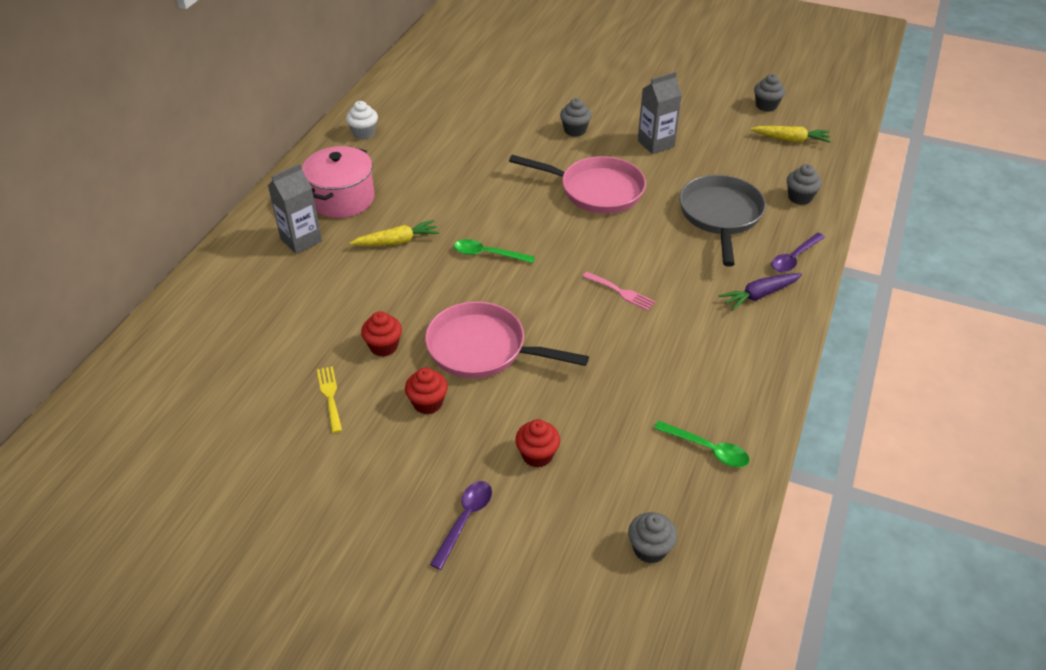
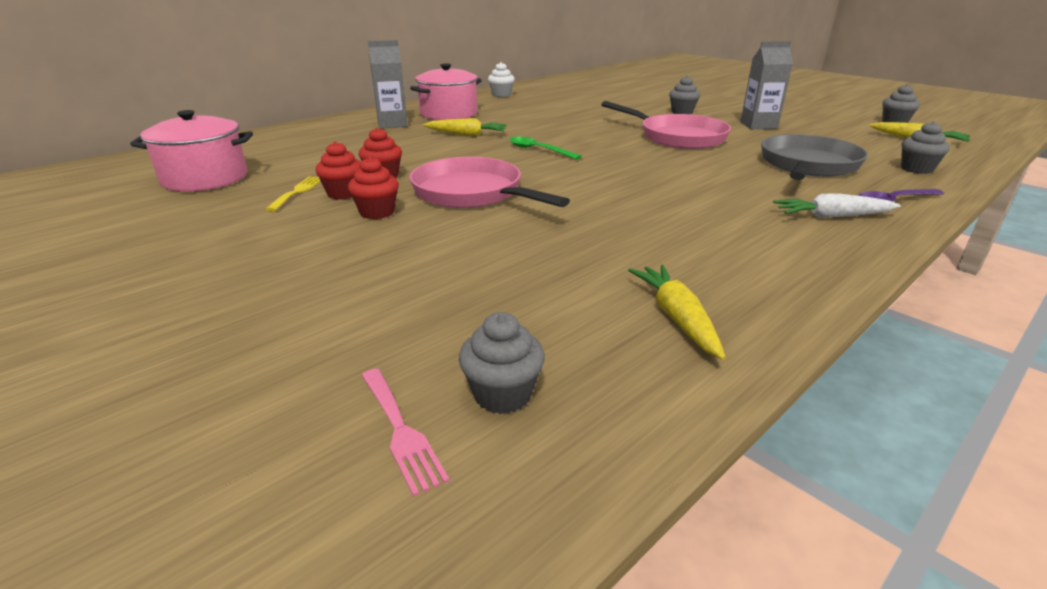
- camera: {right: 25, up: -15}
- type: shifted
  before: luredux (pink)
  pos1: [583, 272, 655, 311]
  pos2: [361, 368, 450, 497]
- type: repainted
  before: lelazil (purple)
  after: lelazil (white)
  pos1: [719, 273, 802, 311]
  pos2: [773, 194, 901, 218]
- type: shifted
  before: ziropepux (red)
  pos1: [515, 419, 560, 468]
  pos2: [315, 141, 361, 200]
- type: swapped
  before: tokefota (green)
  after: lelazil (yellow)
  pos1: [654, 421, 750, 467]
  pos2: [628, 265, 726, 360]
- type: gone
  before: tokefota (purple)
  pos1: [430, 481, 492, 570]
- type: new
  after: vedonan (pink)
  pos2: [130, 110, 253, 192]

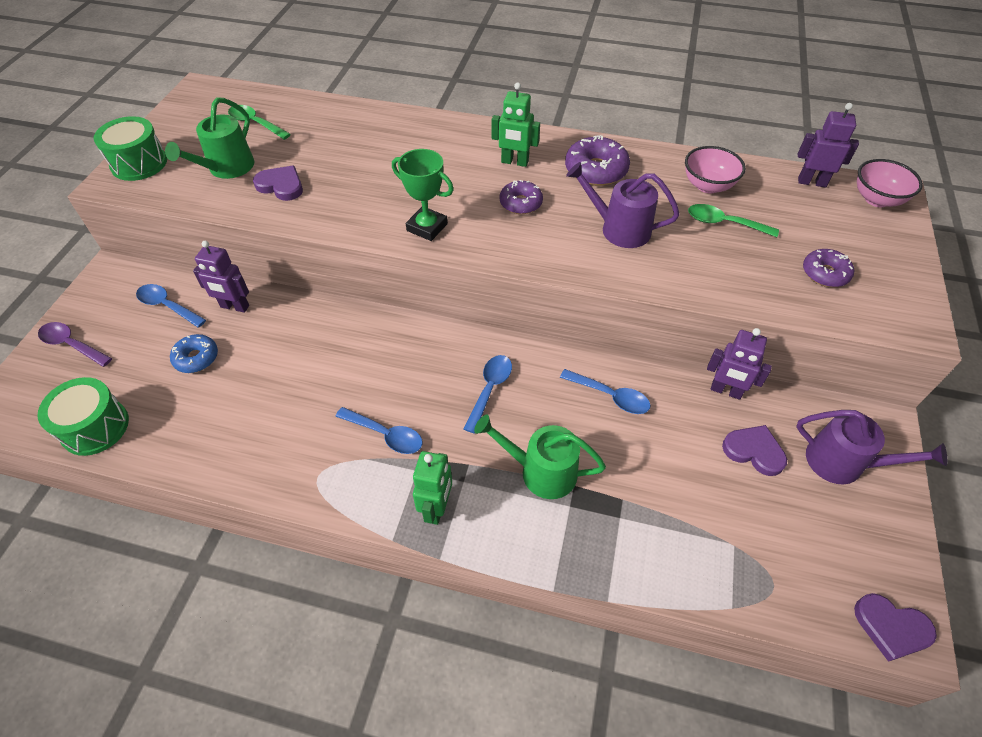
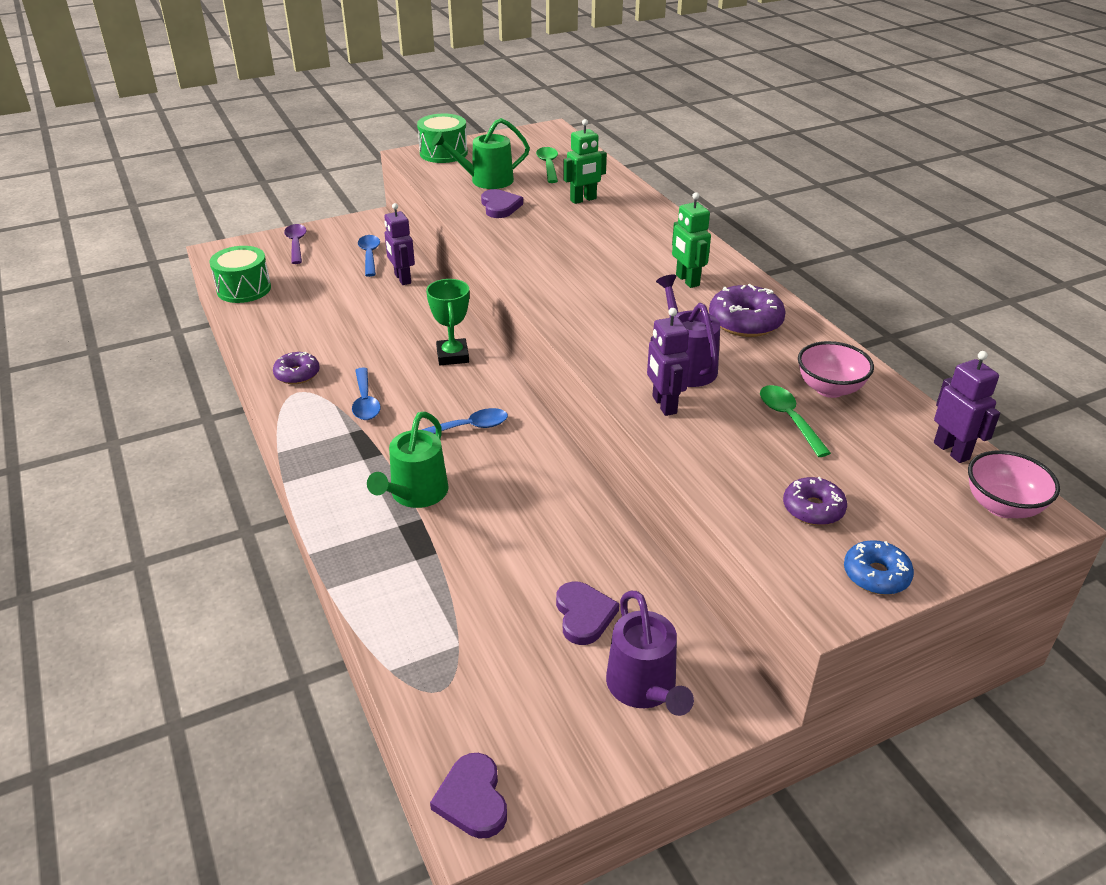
- camera: {right: 50, up: -15}
- type: shifted
  before: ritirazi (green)
  pos1: [392, 149, 454, 241]
  pos2: [426, 279, 469, 365]
- type: shifted
  before: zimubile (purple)
  pos1: [500, 180, 543, 214]
  pos2: [273, 352, 320, 384]
- type: shifted
  before: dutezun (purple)
  pos1: [707, 328, 772, 400]
  pos2: [647, 308, 690, 416]
- type: shifted
  before: zimubile (blue)
  pos1: [170, 334, 218, 373]
  pos2: [844, 540, 914, 595]
- type: gone
  before: tokefota (blue)
  pos1: [560, 369, 651, 414]
- type: rotated
  before: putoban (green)
  pos1: [474, 415, 606, 499]
  pos2: [367, 412, 449, 508]
  turn: -135
- type: shifted
  before: dutezun (green)
  pos1: [413, 451, 452, 525]
  pos2: [563, 119, 607, 204]

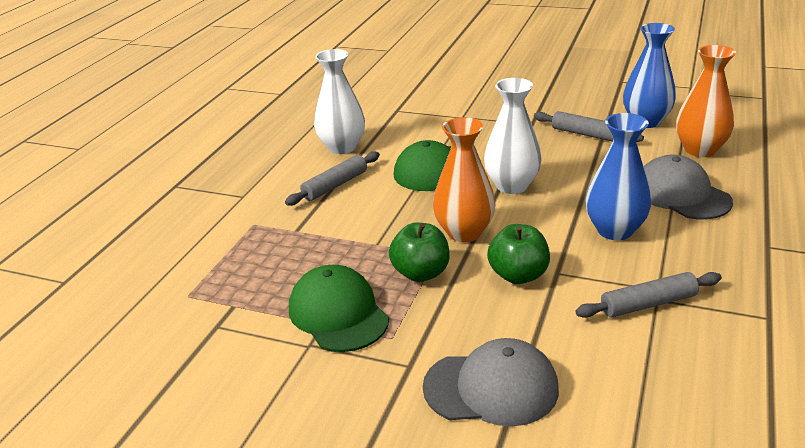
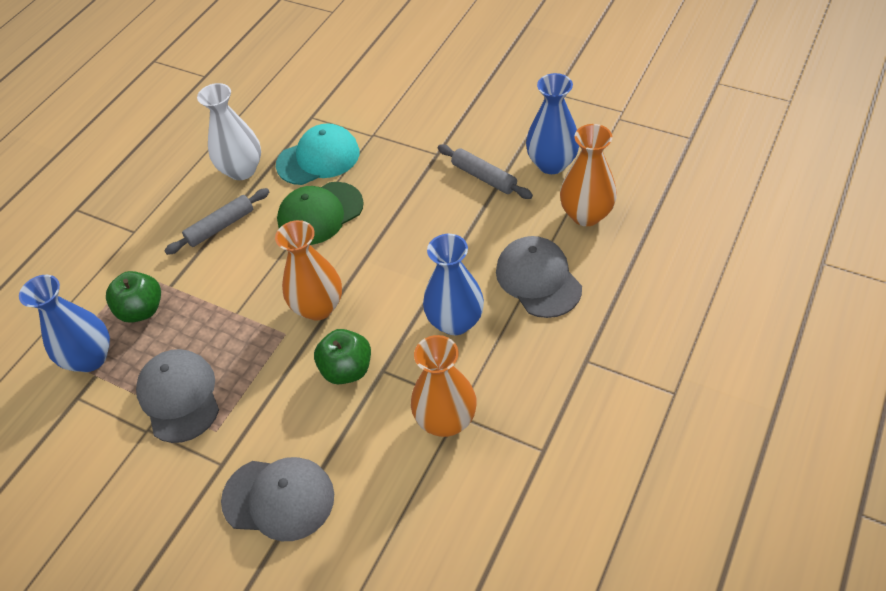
- camera: {right: 10, up: 20}
- type: gone
  before: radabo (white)
  pos1: [484, 78, 542, 194]
- type: shifted
  before: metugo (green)
  pos1: [389, 223, 450, 282]
  pos2: [106, 271, 161, 323]
- type: repainted
  before: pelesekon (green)
  after: pelesekon (grey)
  pos1: [289, 265, 389, 352]
  pos2: [136, 349, 219, 443]
- type: swapped
  before: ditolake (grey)
  after: radabo (orange)
  pos1: [575, 272, 722, 318]
  pos2: [411, 335, 477, 437]
- type: new
  after: pelesekon (turquoise)
  pos2: [276, 123, 360, 185]
- type: new
  after: radabo (blue)
  pos2: [19, 275, 110, 372]

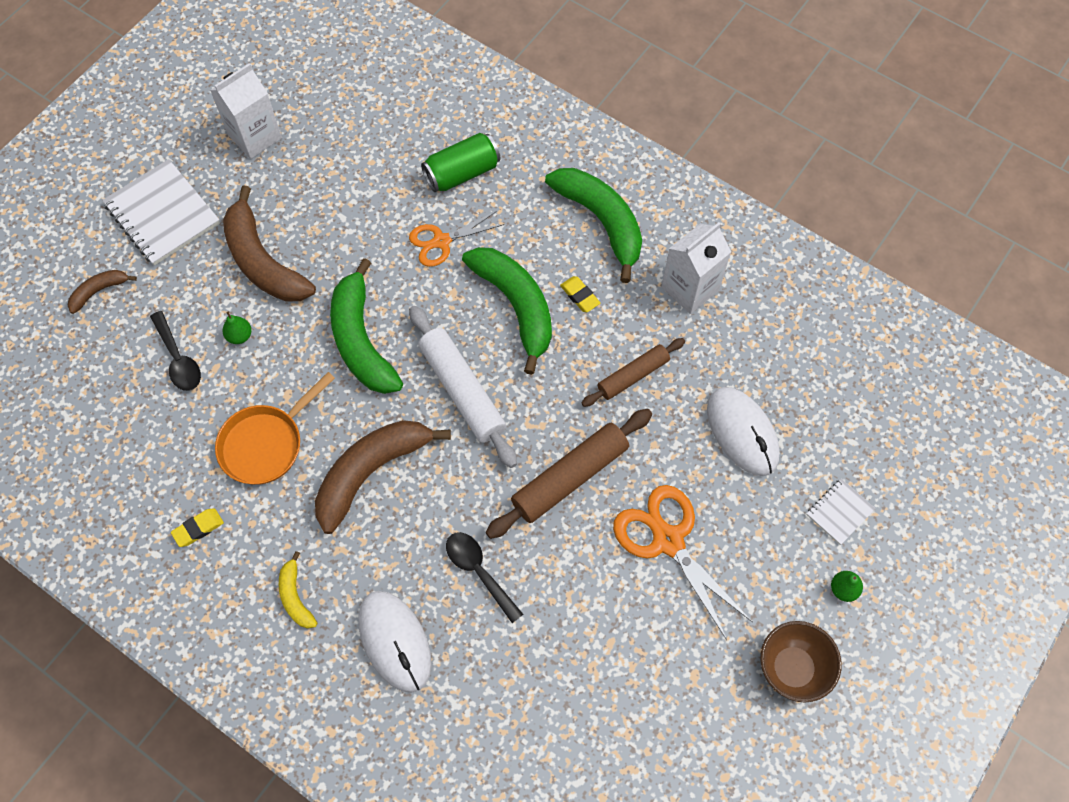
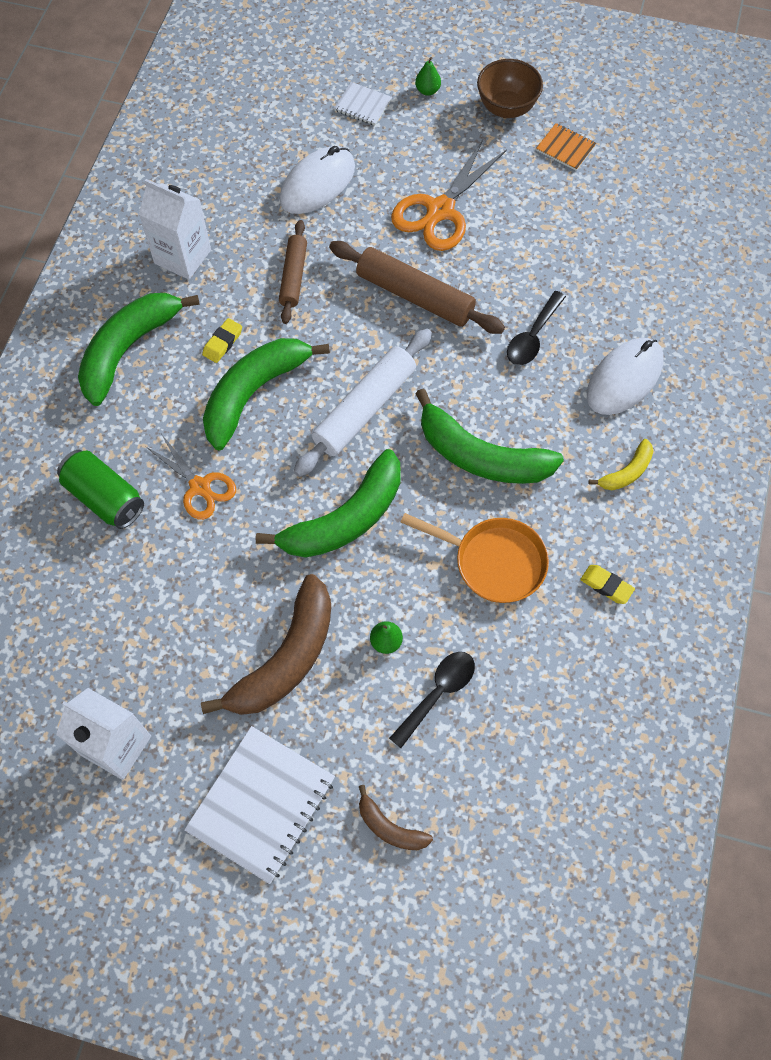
- camera: {right: -110, up: 0}
- type: rotated
  before: ditolake (brown)
  pos1: [582, 338, 685, 407]
  pos2: [279, 220, 307, 324]
  turn: 60
- type: repainted
  before: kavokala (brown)
  after: kavokala (green)
  pos1: [315, 420, 451, 534]
  pos2: [415, 389, 564, 484]
- type: new
  after: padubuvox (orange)
  pos2: [536, 123, 597, 171]

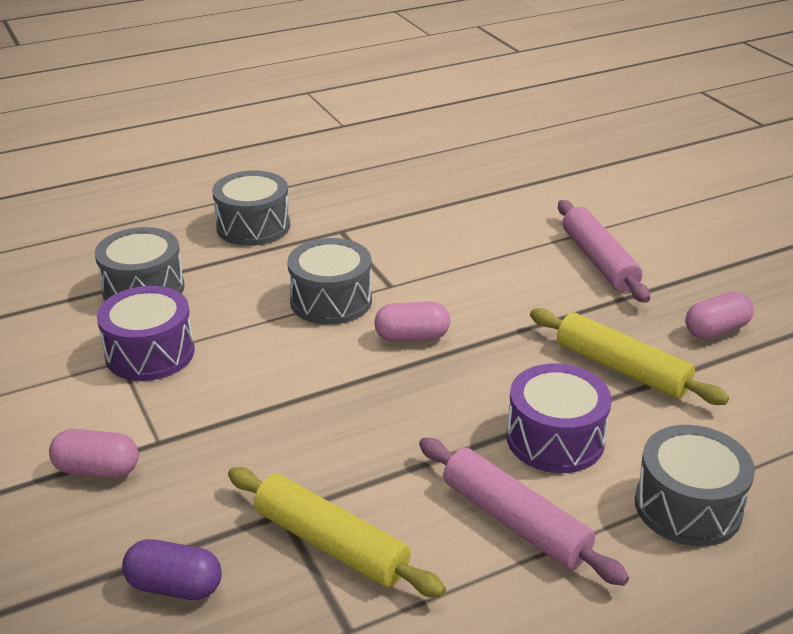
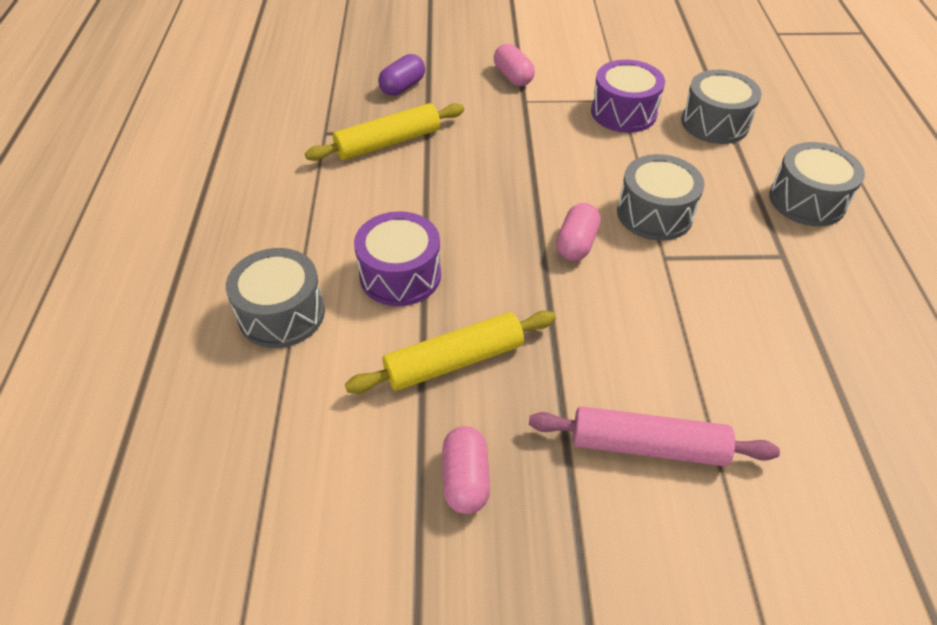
- camera: {right: 115, up: 15}
- type: rotated
  before: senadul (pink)
  pos1: [49, 429, 139, 478]
  pos2: [494, 44, 535, 86]
  turn: -60
- type: gone
  before: ditolake (pink)
  pos1: [419, 437, 629, 586]

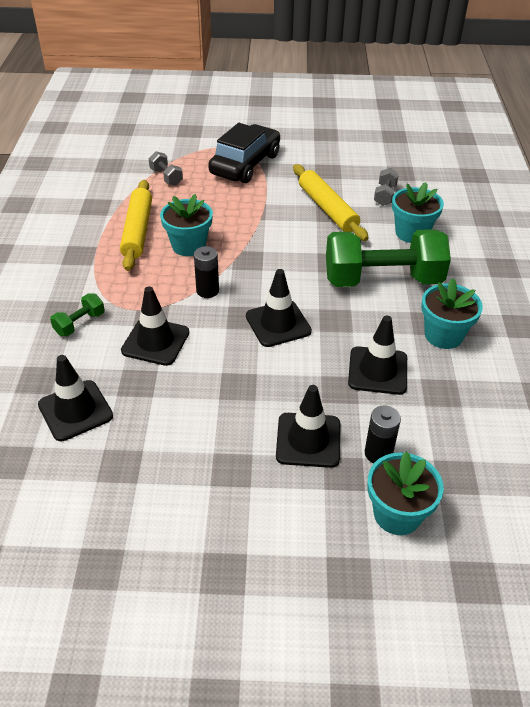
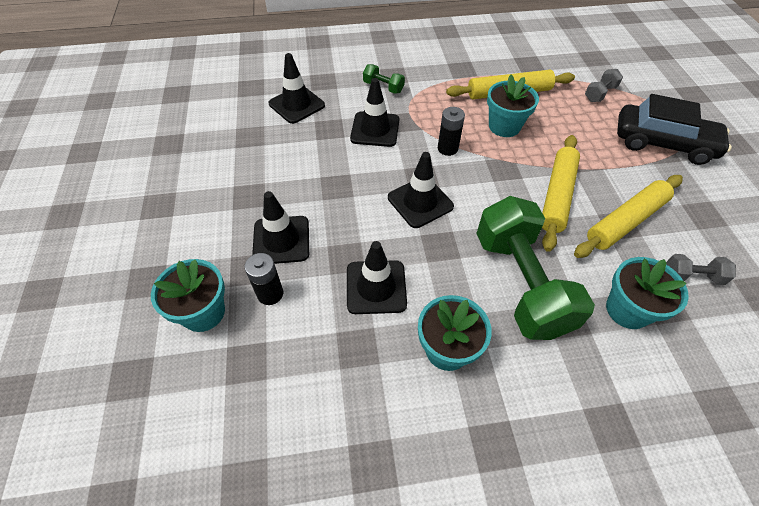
- camera: {right: 80, up: 10}
- type: new
  after: ditolake (yellow)
  pos2: [542, 135, 580, 252]

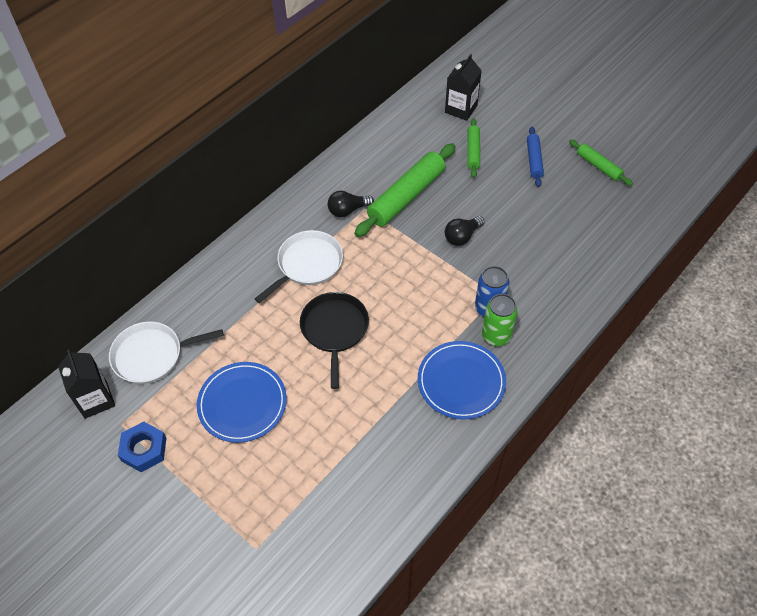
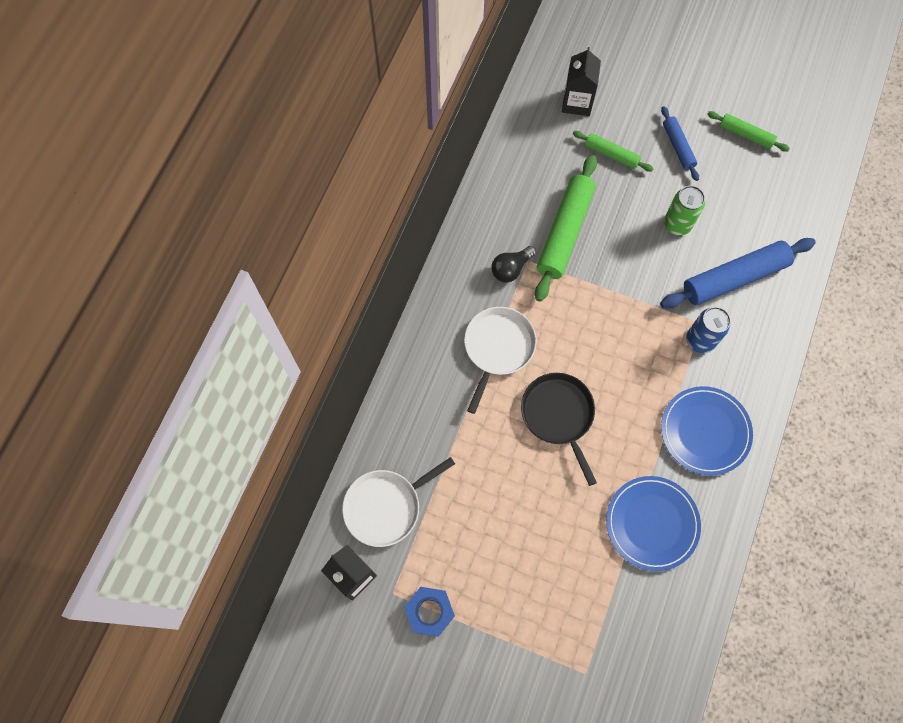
- camera: {right: -20, up: 15}
- type: rotated
  before: ditolake (green)
  pos1: [467, 118, 480, 178]
  pos2: [573, 131, 654, 172]
  turn: -45
- type: gone
  before: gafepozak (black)
  pos1: [445, 216, 485, 246]
- type: shifted
  before: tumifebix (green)
  pos1: [482, 294, 518, 346]
  pos2: [664, 186, 705, 235]
- type: shifted
  before: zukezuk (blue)
  pos1: [197, 362, 287, 443]
  pos2: [606, 476, 701, 571]
- type: new
  after: ditolake (blue)
  pos2: [660, 238, 816, 308]

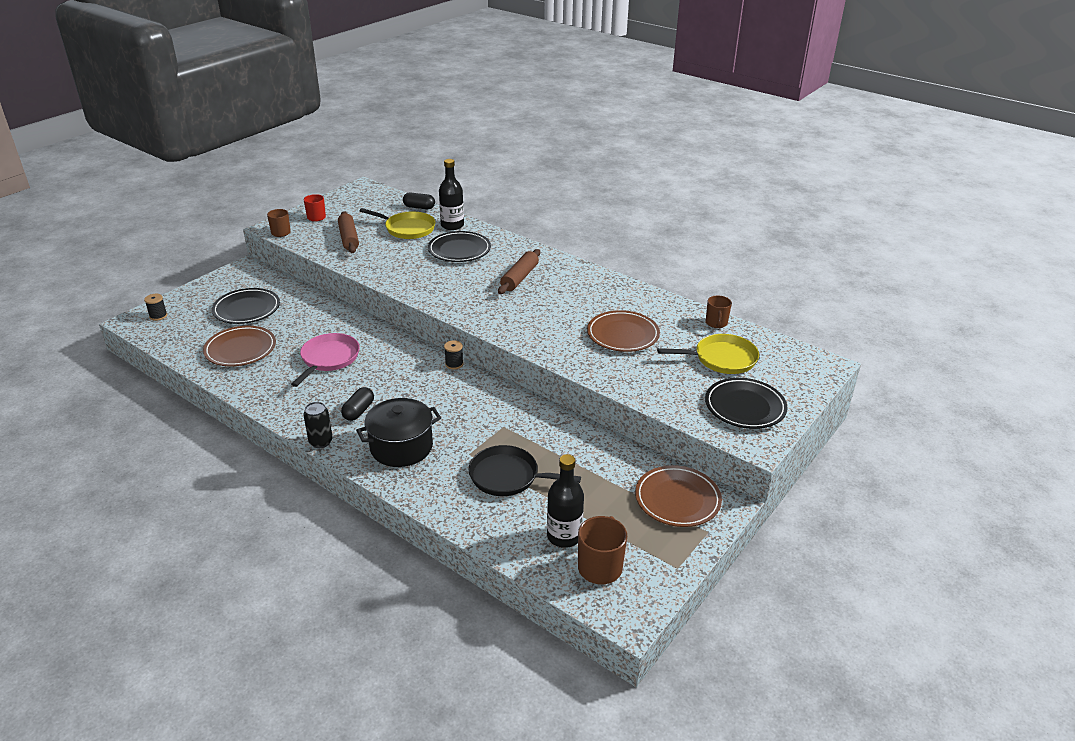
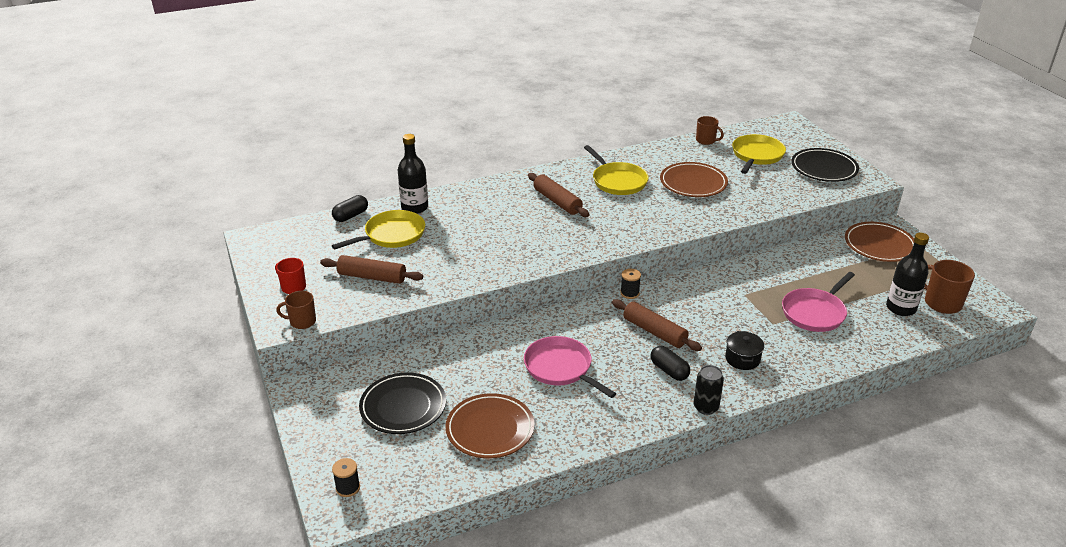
- camera: {right: -60, up: 0}
- type: gone
  before: zukezuk (black)
  pos1: [428, 231, 491, 262]
- type: scaled
  before: vedonan (black)
  pos1: [356, 398, 441, 467]
  pos2: [725, 331, 764, 370]
  scale: 0.55
- type: repainted
  before: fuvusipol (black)
  after: fuvusipol (pink)
  pos1: [469, 445, 581, 496]
  pos2: [782, 272, 855, 332]
- type: new
  after: fuvusipol (yellow)
  pos2: [584, 145, 649, 195]
- type: new
  after: ditolake (brown)
  pos2: [612, 299, 702, 351]

